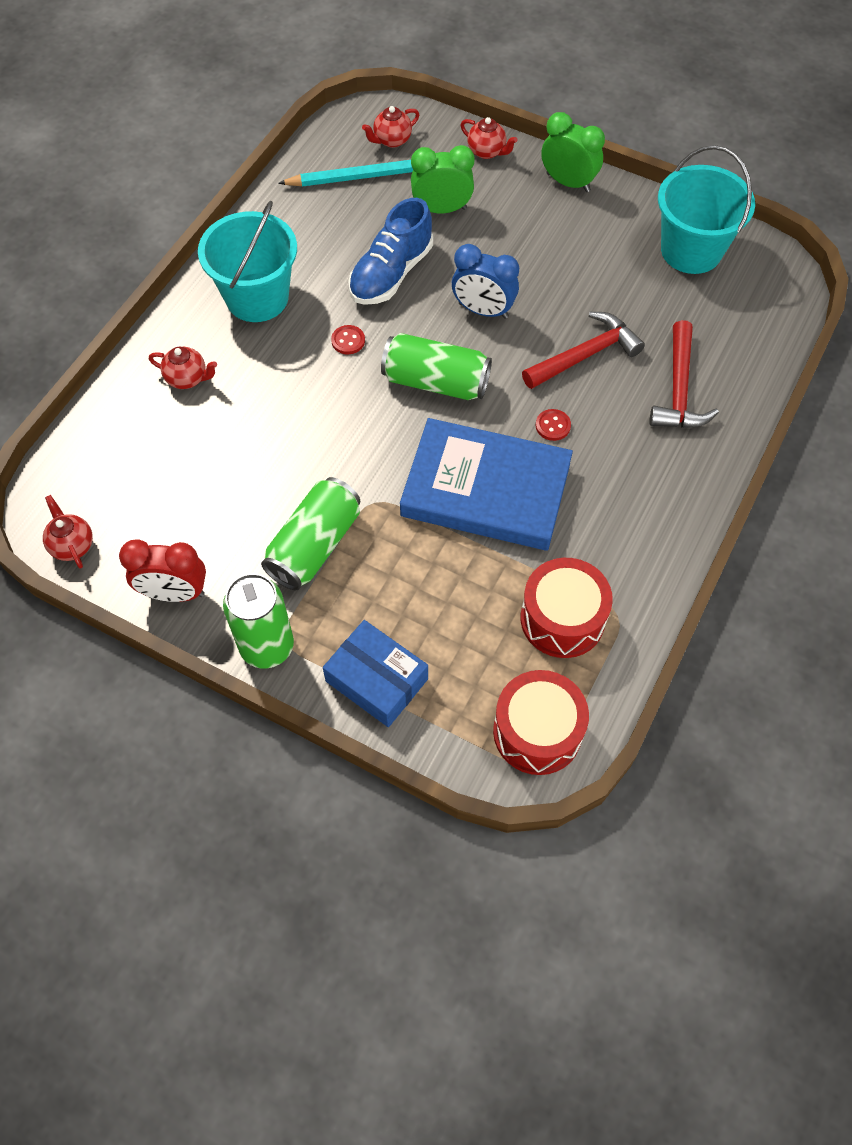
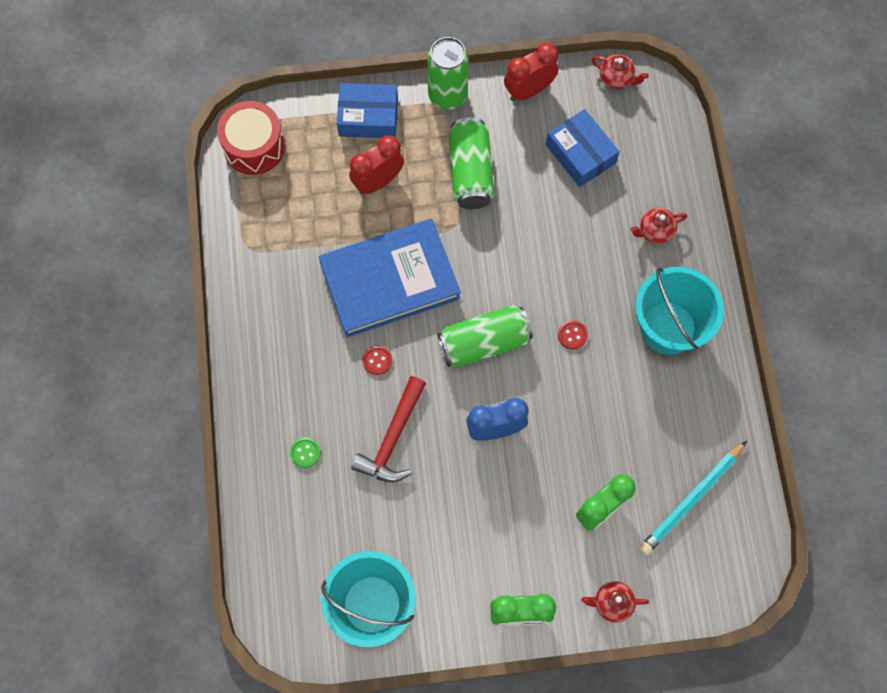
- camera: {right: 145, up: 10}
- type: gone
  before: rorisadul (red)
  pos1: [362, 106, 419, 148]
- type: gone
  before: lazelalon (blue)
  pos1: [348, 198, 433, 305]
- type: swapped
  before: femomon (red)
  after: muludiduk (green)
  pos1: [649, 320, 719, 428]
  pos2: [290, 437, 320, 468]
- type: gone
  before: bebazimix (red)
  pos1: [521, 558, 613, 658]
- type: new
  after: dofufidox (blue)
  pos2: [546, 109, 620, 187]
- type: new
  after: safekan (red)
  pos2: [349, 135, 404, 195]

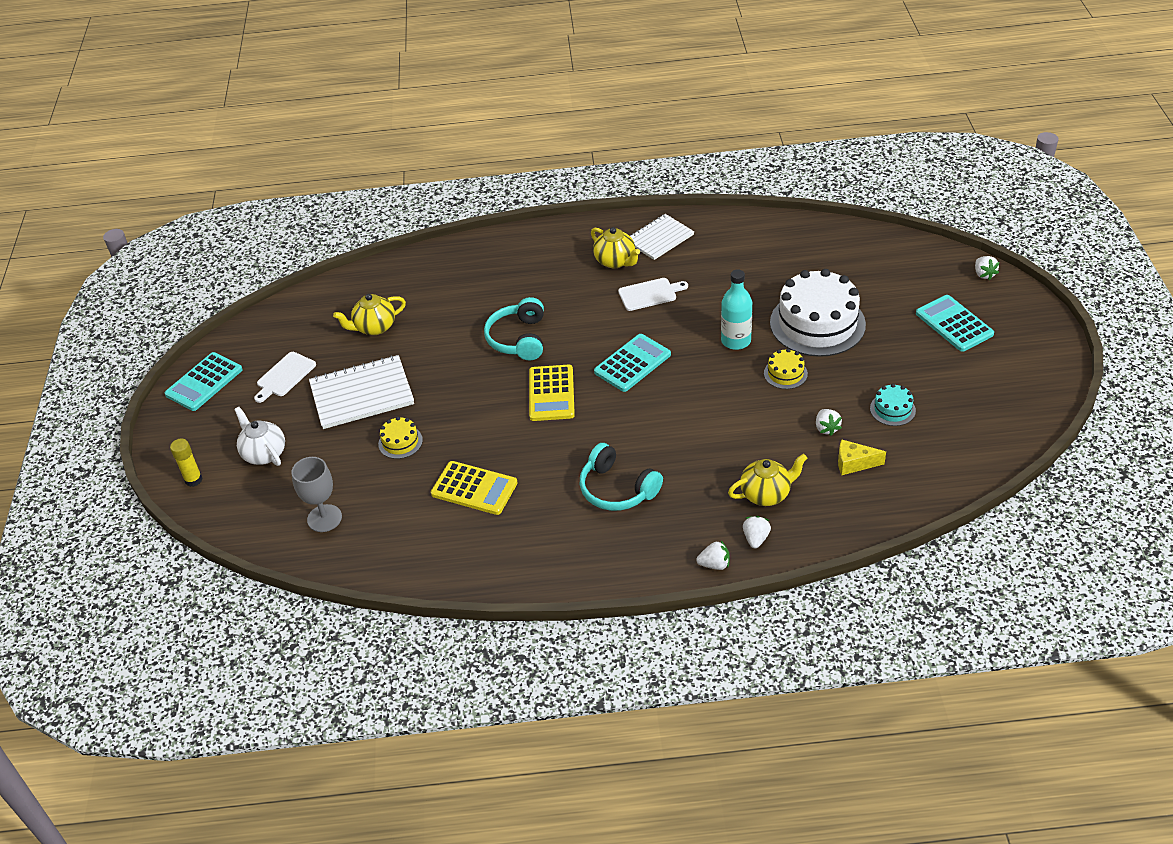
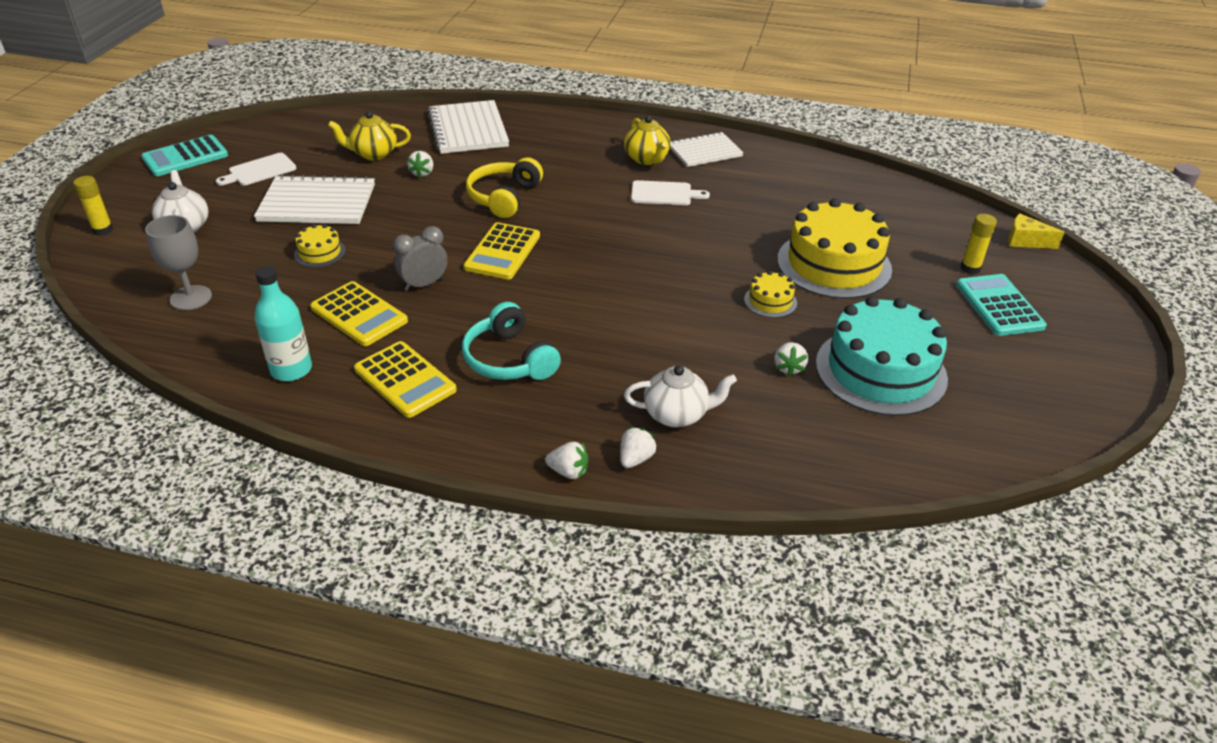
- camera: {right: 15, up: -5}
- type: shifted
  before: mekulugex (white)
  pos1: [975, 256, 999, 280]
  pos2: [407, 151, 433, 178]
- type: repainted
  before: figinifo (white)
  after: figinifo (yellow)
  pos1: [770, 269, 866, 357]
  pos2: [777, 198, 892, 299]
- type: shifted
  before: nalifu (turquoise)
  pos1: [721, 270, 752, 350]
  pos2: [254, 266, 312, 381]
- type: repainted
  before: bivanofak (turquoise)
  after: bivanofak (yellow)
  pos1: [484, 297, 544, 360]
  pos2: [466, 157, 543, 218]
- type: gone
  before: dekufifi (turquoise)
  pos1: [594, 334, 671, 392]
- type: scaled
  before: figinifo (turquoise)
  pos1: [870, 384, 916, 426]
  pos2: [816, 296, 948, 416]
  scale: 2.25
- type: shifted
  before: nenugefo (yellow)
  pos1: [838, 439, 886, 475]
  pos2: [1008, 213, 1065, 249]
- type: repainted
  before: rorisadul (yellow)
  after: rorisadul (white)
  pos1: [728, 454, 807, 506]
  pos2: [624, 365, 737, 427]
- type: new
  after: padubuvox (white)
  pos2: [428, 100, 509, 154]
- type: new
  after: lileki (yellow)
  pos2: [961, 214, 997, 274]
- type: new
  after: safekan (grey)
  pos2: [393, 226, 447, 291]
- type: new
  after: dekufifi (yellow)
  pos2: [354, 341, 457, 418]

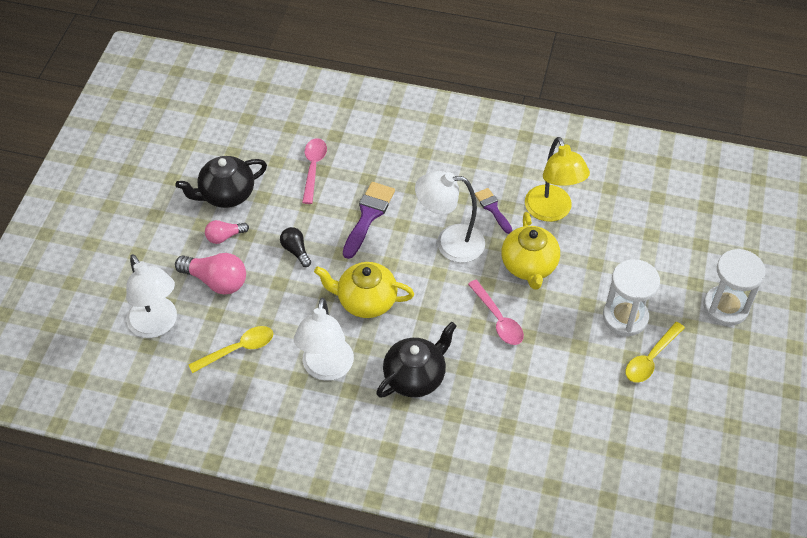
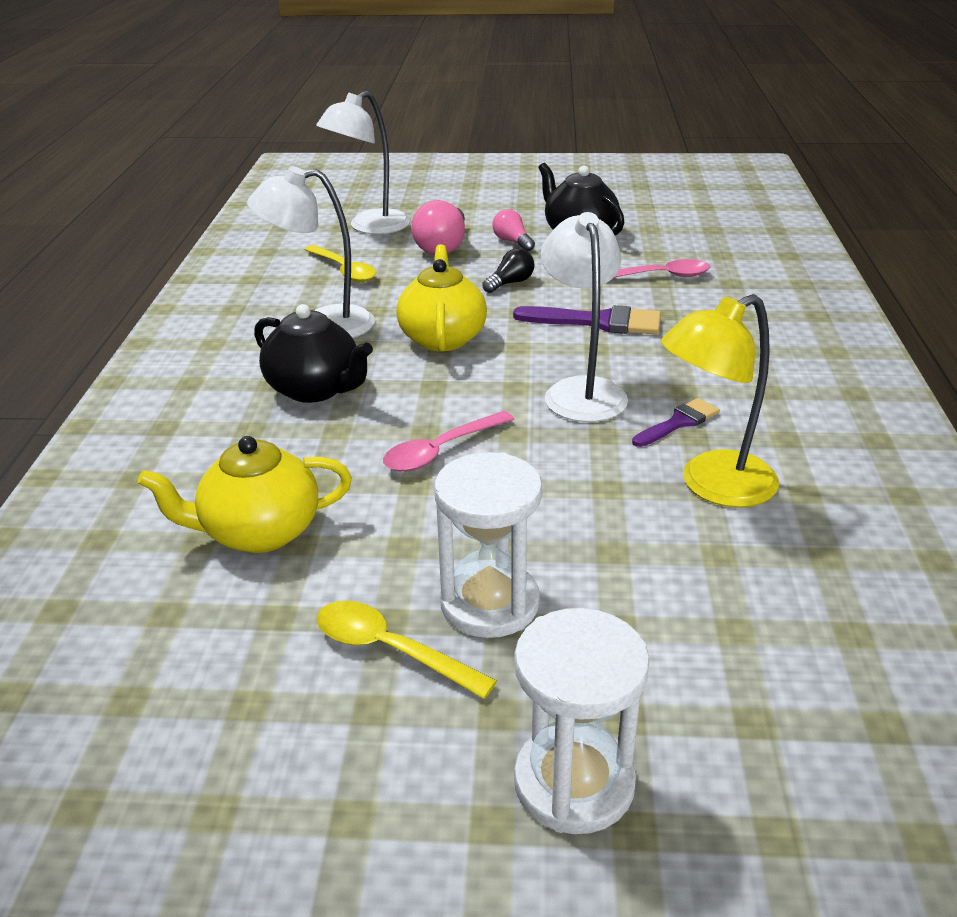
- camera: {right: 80, up: -20}
- type: shifted
  before: rorisadul (yellow)
  pos1: [501, 212, 560, 290]
  pos2: [138, 436, 352, 553]

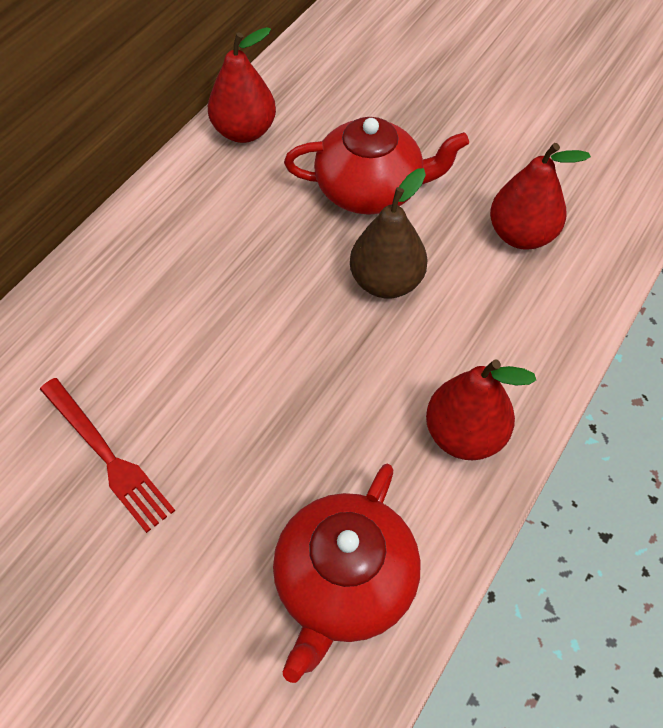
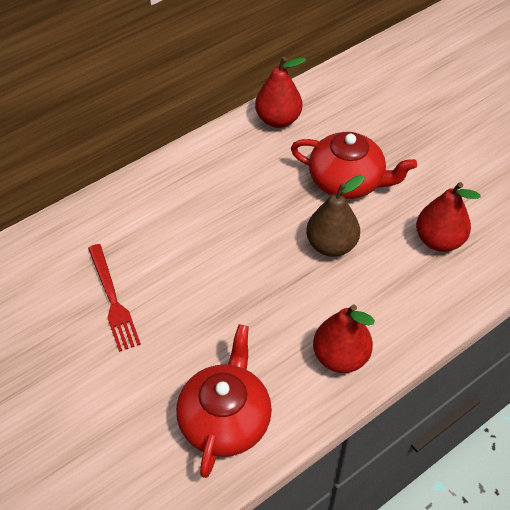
- camera: {right: 20, up: -5}
- type: rotated
  before: rorisadul (red)
  pos1: [273, 464, 421, 683]
  pos2: [176, 324, 272, 478]
  turn: 150

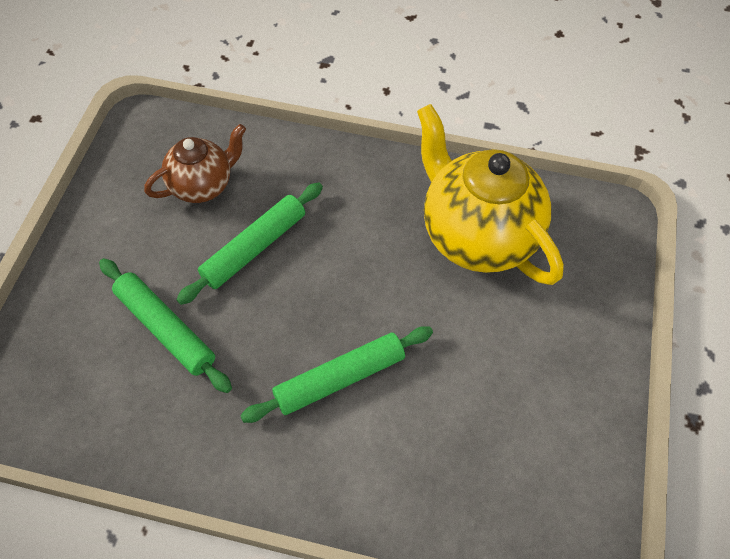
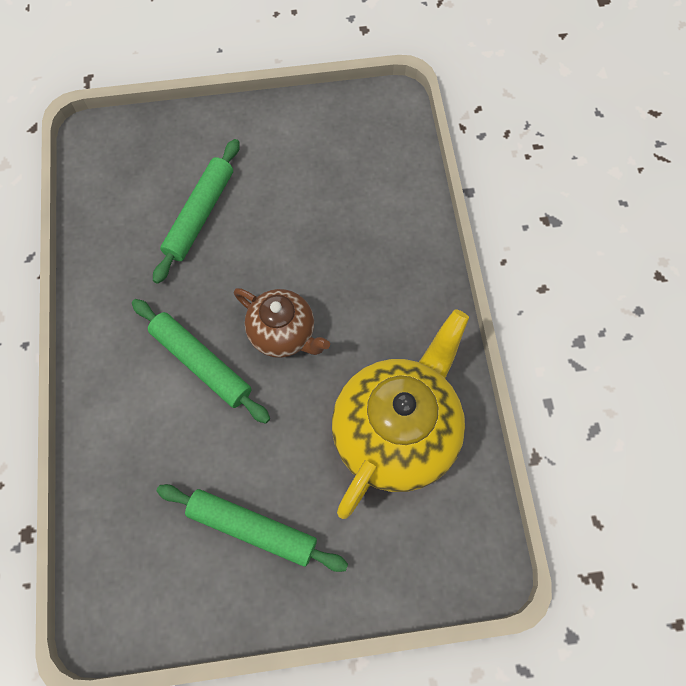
- camera: {right: 70, up: 10}
- type: shifted
  before: rorisadul (brown)
  pos1: [144, 124, 246, 203]
  pos2: [234, 288, 330, 358]
- type: shifted
  before: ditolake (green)
  pos1: [176, 182, 323, 305]
  pos2: [157, 484, 348, 572]

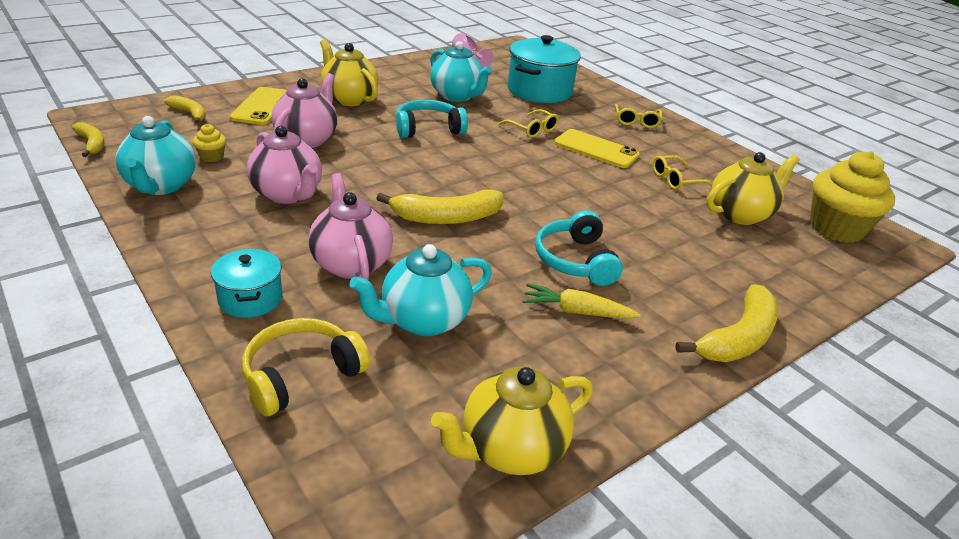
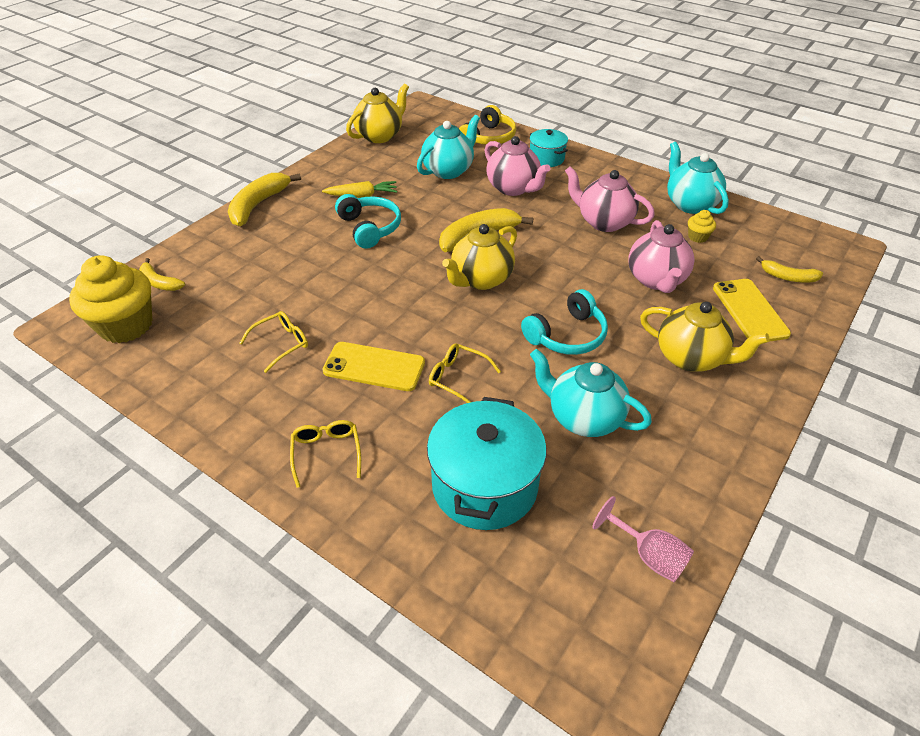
- camera: {right: 165, up: 10}
- type: shifted
  before: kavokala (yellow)
  pos1: [71, 122, 104, 157]
  pos2: [139, 258, 185, 291]
- type: shifted
  before: rorisadul (yellow)
  pos1: [706, 152, 800, 225]
  pos2: [442, 224, 517, 290]

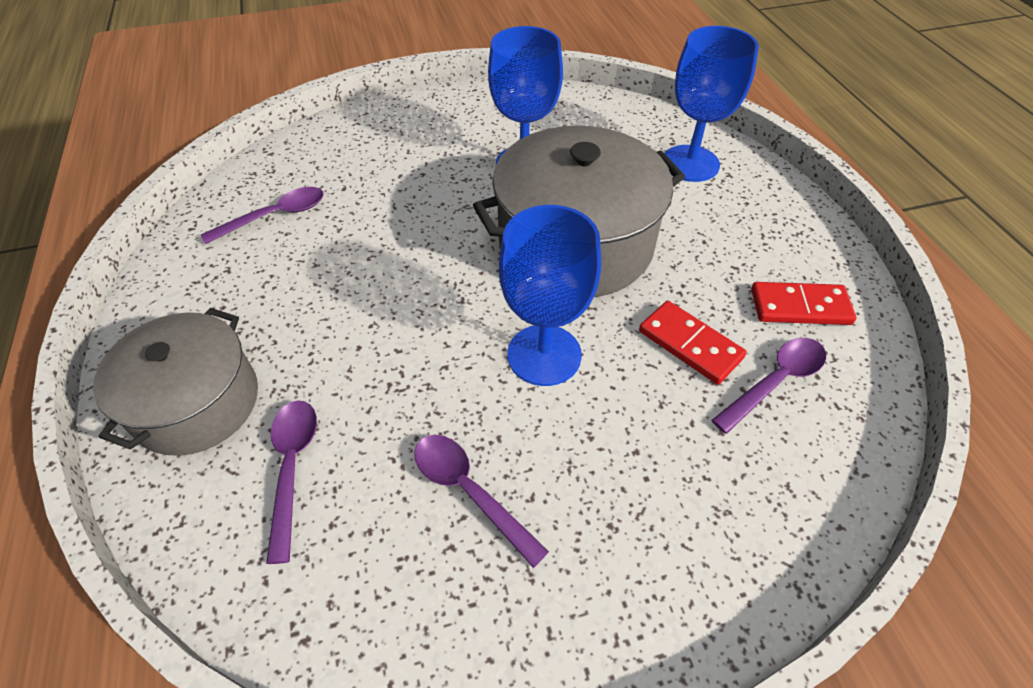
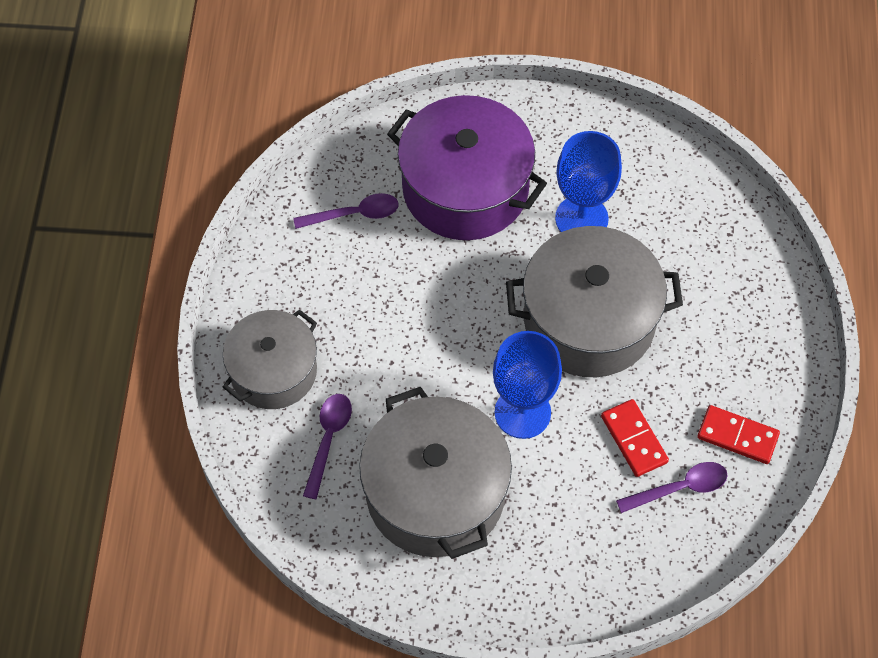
- camera: {right: 20, up: 10}
- type: gone
  before: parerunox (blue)
  pos1: [665, 26, 759, 182]
- type: swapped
  before: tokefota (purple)
  after: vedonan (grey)
  pos1: [414, 435, 549, 568]
  pos2: [359, 387, 512, 559]
- type: new
  after: vedonan (purple)
  pos2: [387, 95, 547, 240]

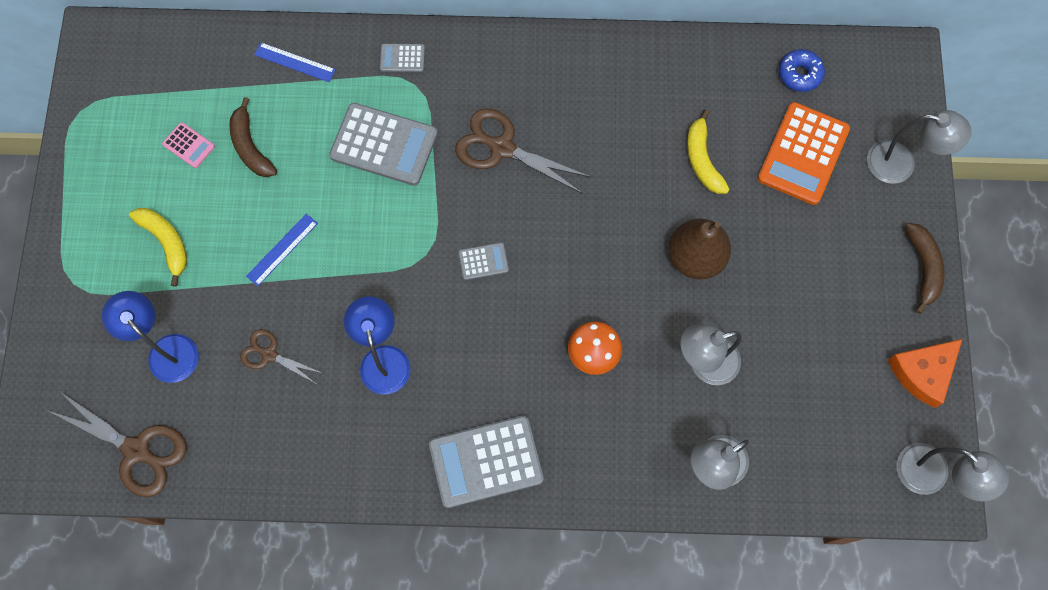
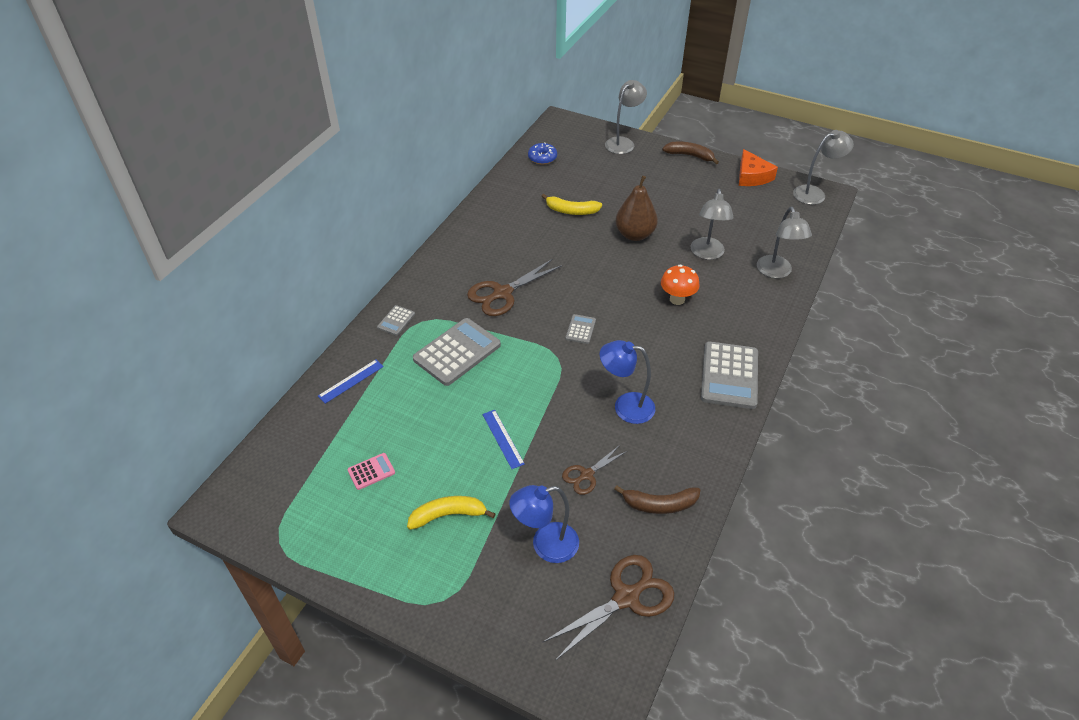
- camera: {right: -65, up: -25}
- type: shifted
  before: kavokala (brown)
  pos1: [230, 97, 277, 177]
  pos2: [614, 485, 700, 514]
- type: gone
  before: dekufifi (orange)
  pos1: [758, 102, 850, 205]

